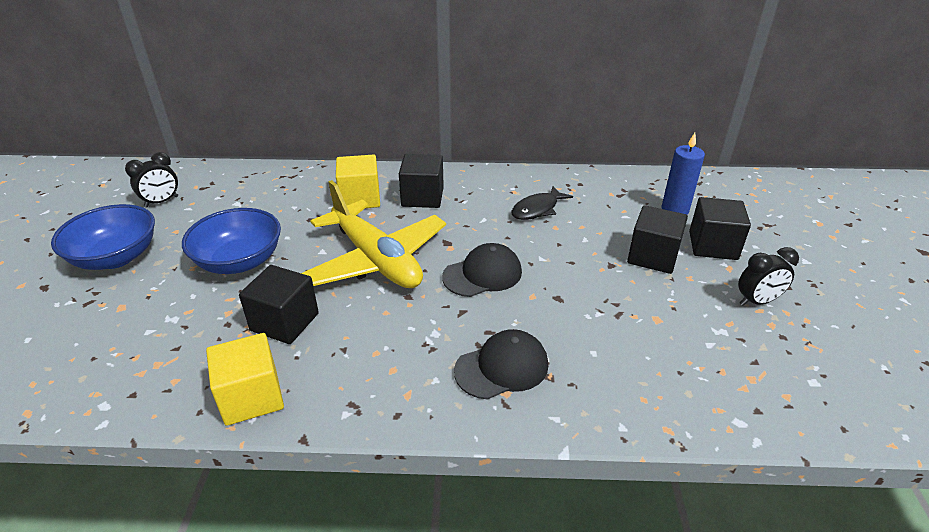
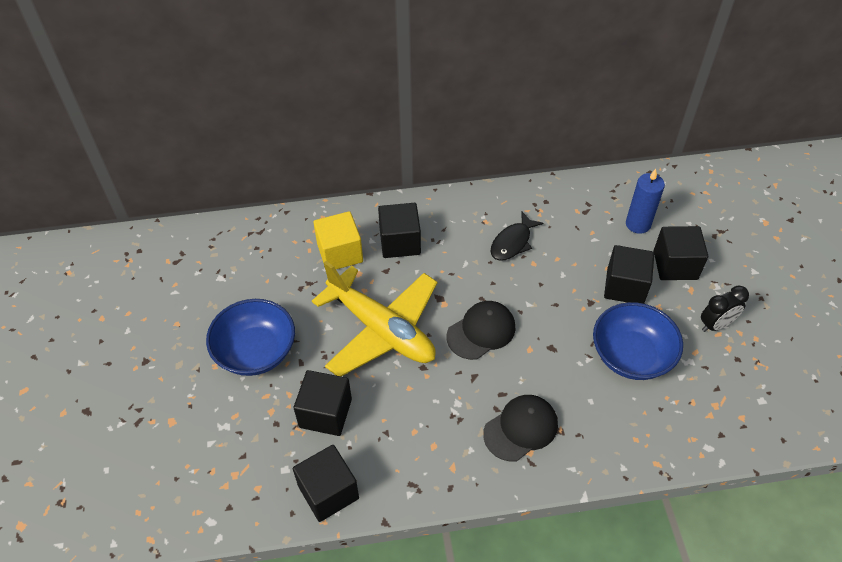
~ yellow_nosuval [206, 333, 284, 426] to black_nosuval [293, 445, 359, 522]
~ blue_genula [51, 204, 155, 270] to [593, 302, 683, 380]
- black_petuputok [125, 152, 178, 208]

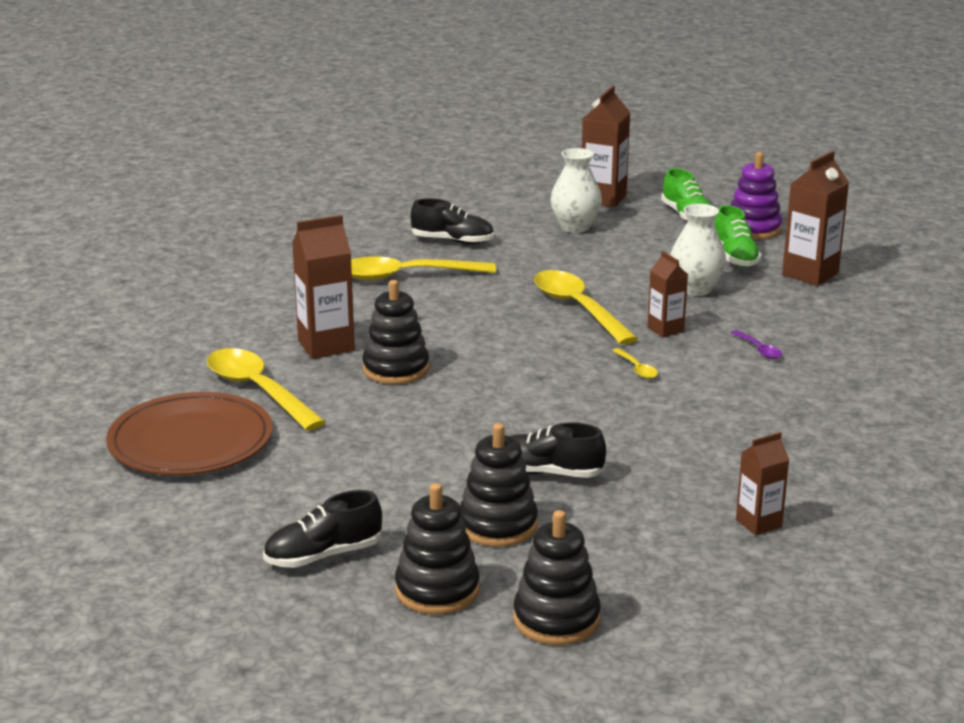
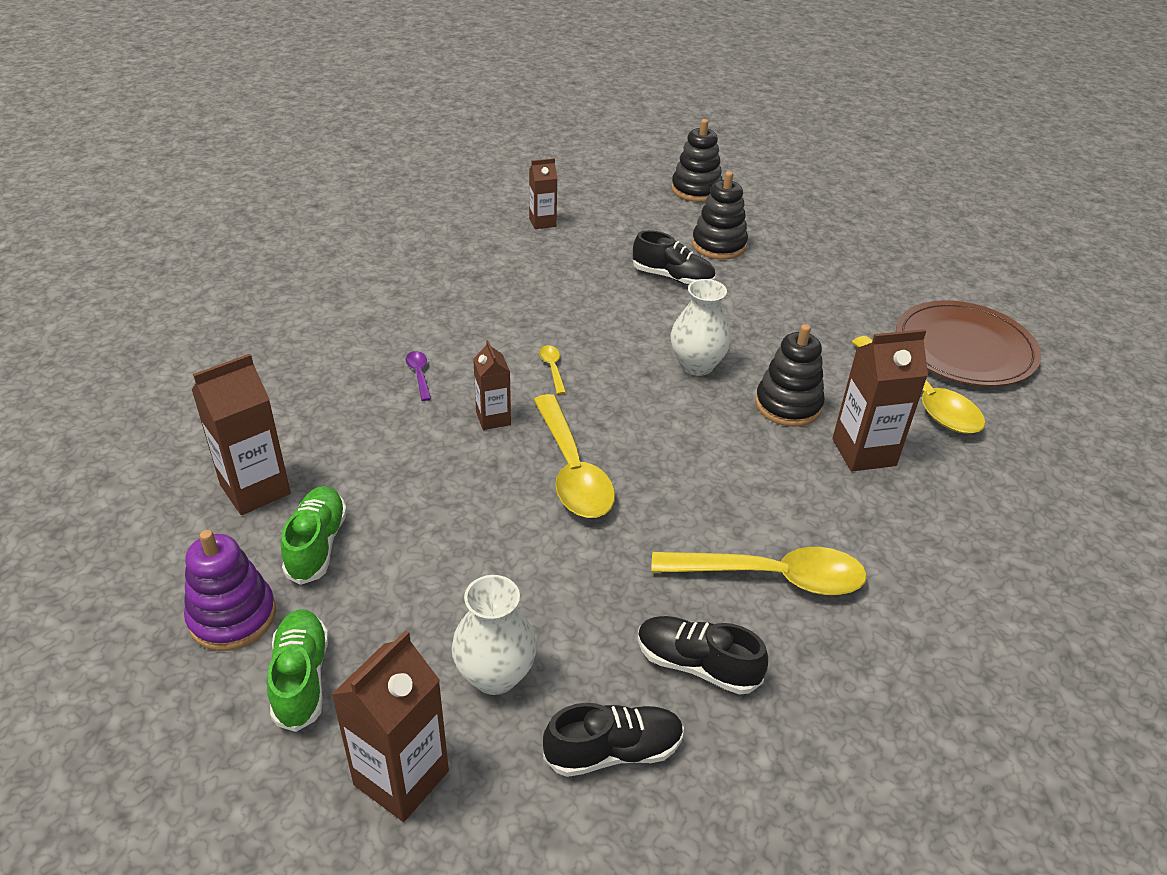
~ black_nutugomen [263, 490, 382, 568] to [543, 703, 684, 777]
~ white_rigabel [670, 204, 726, 296] to [670, 279, 731, 376]
- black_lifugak [395, 483, 480, 614]

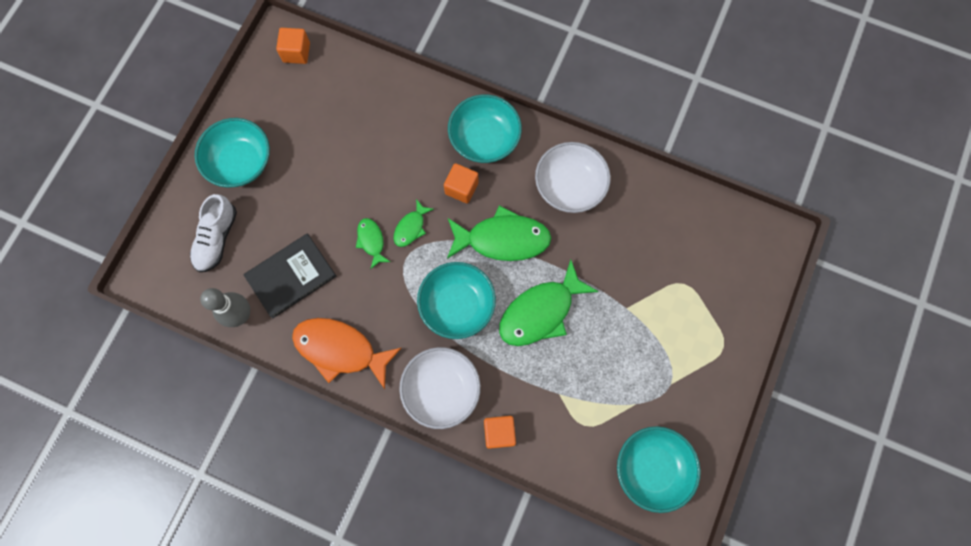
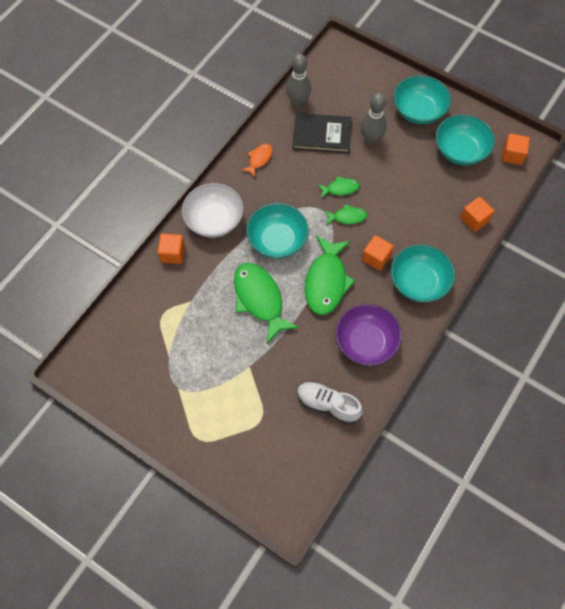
~ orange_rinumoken [292, 318, 401, 389] = [241, 144, 273, 177] x0.50
~ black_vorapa [244, 234, 336, 318] = [292, 113, 352, 153] 60 degrees counterclockwise
~ white_nutugomen [190, 194, 237, 272] to [297, 382, 363, 425]
~ green_rinumoken [394, 199, 434, 247] = [324, 204, 367, 225] 135 degrees clockwise
~ white_genula [535, 142, 611, 213] to purple_genula [335, 304, 402, 366]
+ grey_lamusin [361, 93, 387, 145]
~ turquoise_genula [617, 426, 701, 513] to [436, 115, 495, 165]
+ orange_nosuval [460, 197, 494, 232]

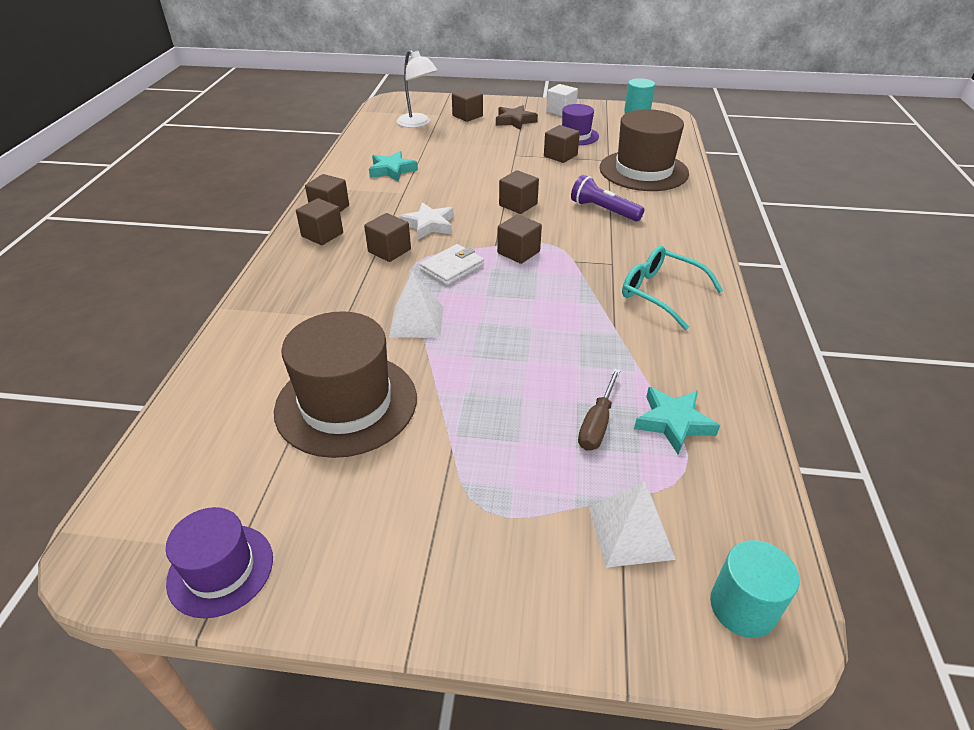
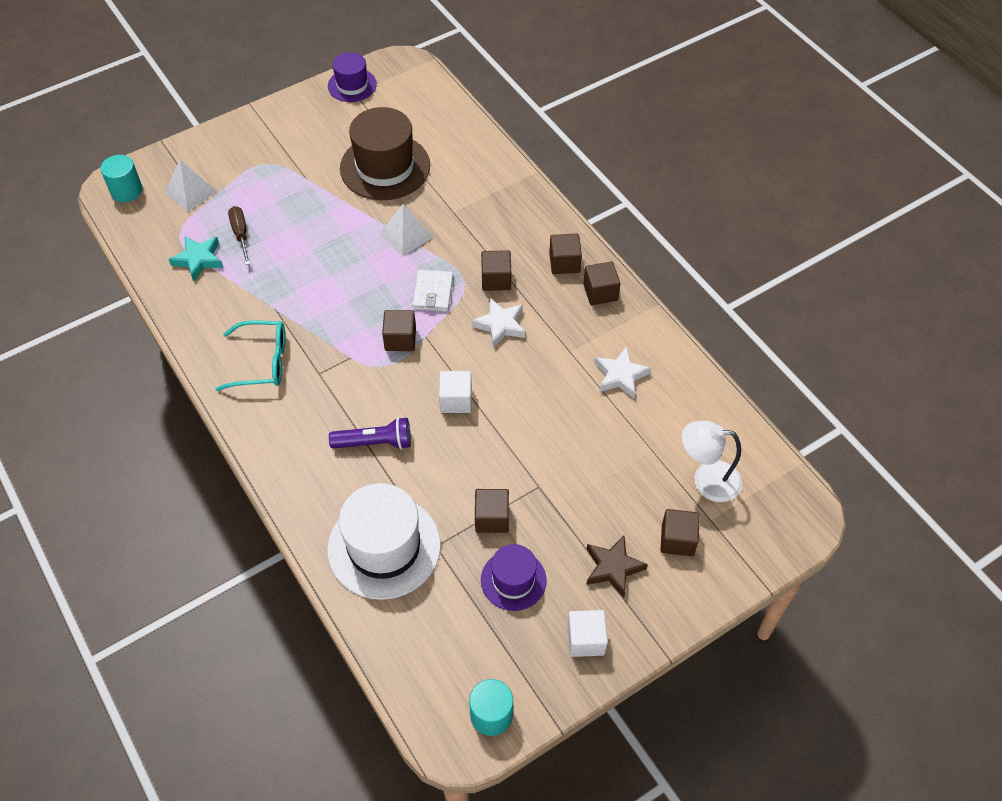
~ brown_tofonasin [600, 109, 689, 191] to white_tofonasin [327, 483, 441, 600]
~ brown_nosuval [499, 170, 539, 214] to white_nosuval [439, 371, 472, 413]
~ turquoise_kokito [369, 151, 418, 181] to white_kokito [594, 346, 651, 399]

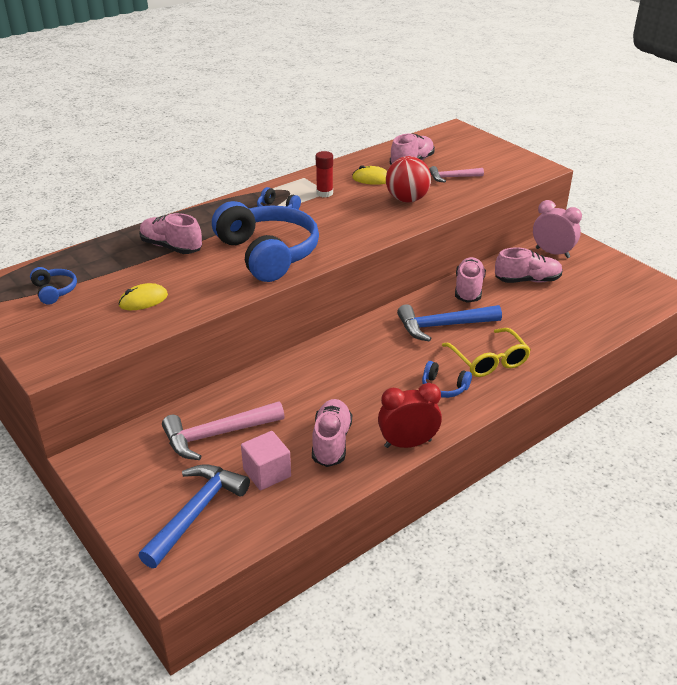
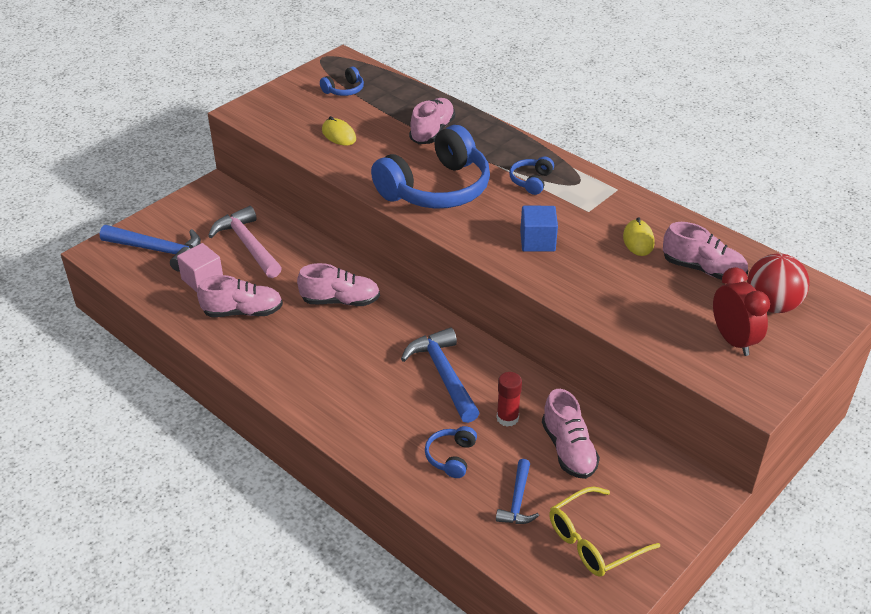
~ pink_nutugomen [455, 257, 486, 303] to [297, 263, 380, 306]
~ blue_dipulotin [422, 361, 472, 398] to [425, 426, 477, 478]
~ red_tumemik [316, 151, 333, 197] to [496, 372, 522, 427]
+ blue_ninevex [496, 459, 539, 524]
+ blue_nosuval [520, 206, 558, 252]
~ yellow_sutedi [442, 328, 531, 377] to [549, 486, 660, 577]
~ red_petuputok [378, 383, 442, 448] to [713, 267, 770, 356]
~ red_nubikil [386, 156, 431, 202] to [747, 253, 810, 313]
- pink_ninevex [429, 166, 484, 183]
- pink_petuputok [533, 200, 582, 258]

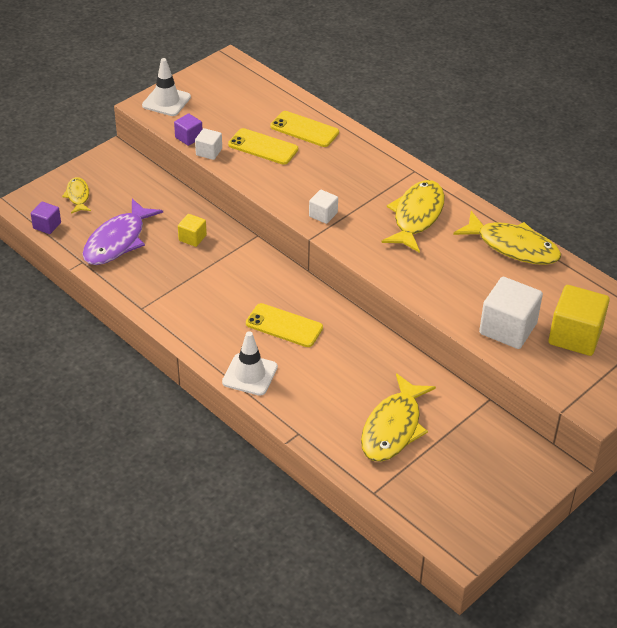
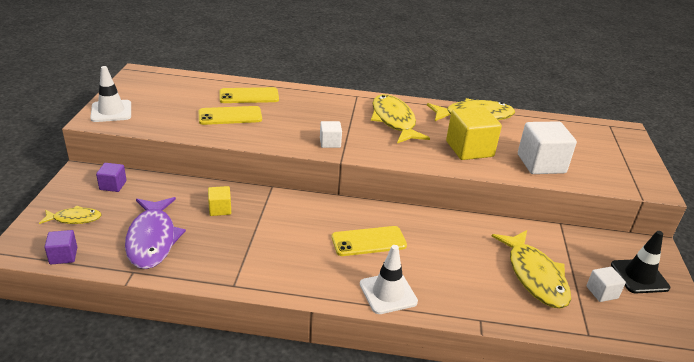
~ yellow_rinumoken [62, 177, 91, 213] = [39, 205, 102, 224] 135 degrees clockwise
~ purple_nosuval [174, 113, 202, 146] to [96, 163, 126, 192]
~ yellow_nosuval [548, 285, 610, 356] to [446, 107, 502, 160]
~ white_nosuval [195, 128, 222, 160] to [586, 267, 626, 302]
+ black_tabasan [611, 231, 670, 293]

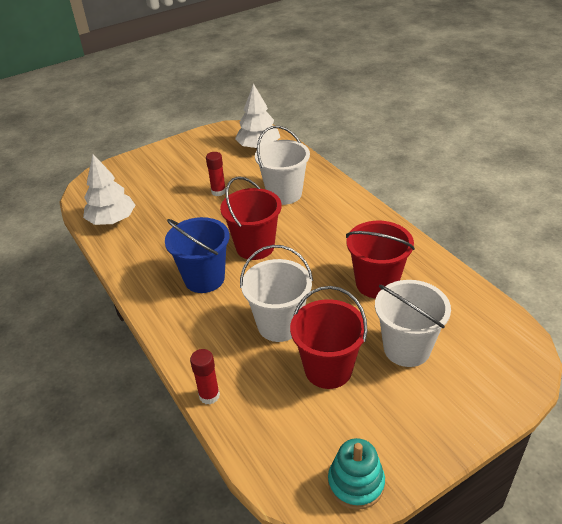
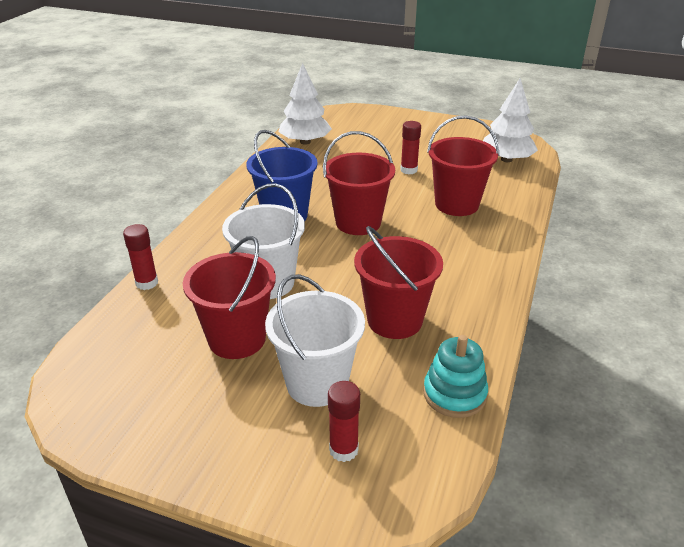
+ red_tumemik [328, 381, 360, 462]
~ turquoise_lifugak [328, 438, 385, 510] to [423, 335, 488, 418]
~ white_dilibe [255, 126, 310, 205] to red_dilibe [427, 115, 499, 216]

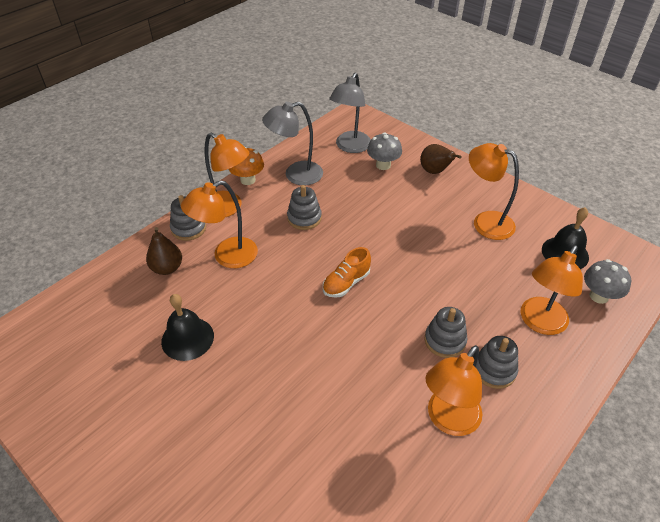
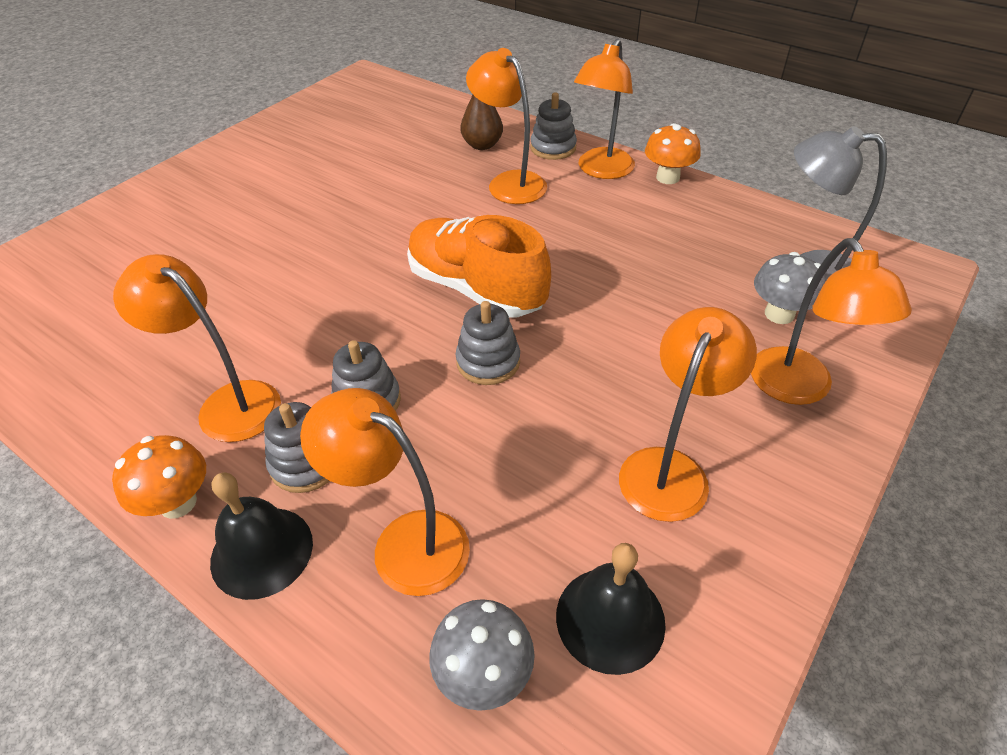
+ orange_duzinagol [112, 435, 206, 519]
~ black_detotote [161, 294, 214, 361] to [210, 473, 313, 600]
~ orange_nutugomen [323, 247, 371, 298] = [407, 215, 551, 318] x1.83
~ grey_lifugak [287, 185, 322, 230] to [456, 301, 520, 385]
~ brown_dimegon [420, 144, 461, 174] to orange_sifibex [751, 238, 912, 405]
- grey_sifibex [262, 101, 323, 186]

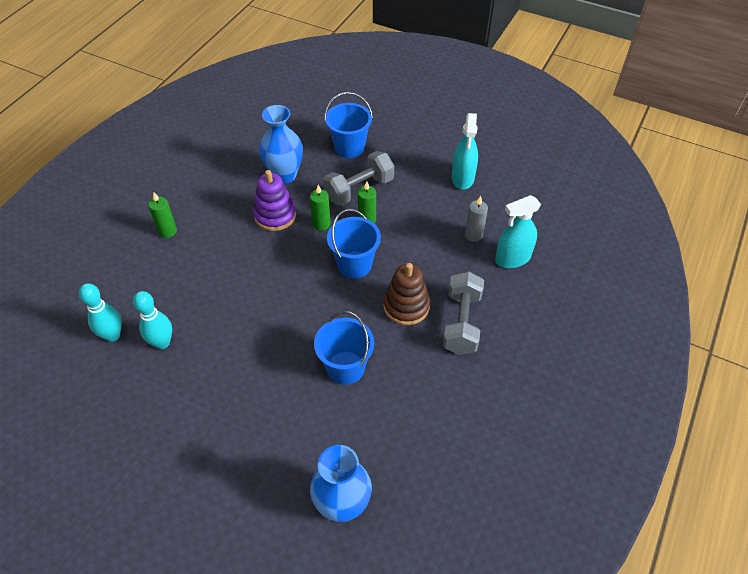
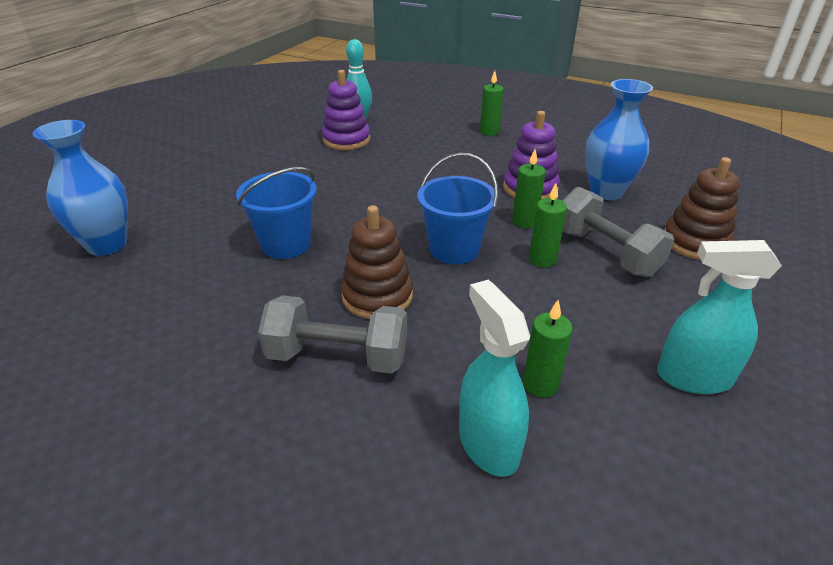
~ turquoise_lamusin [133, 291, 172, 349] to purple_lifugak [322, 70, 371, 150]
~ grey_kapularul [465, 196, 488, 242] to green_kapularul [523, 300, 573, 398]
~ blue_dilibe [324, 92, 373, 158] to brown_lifugak [665, 157, 740, 260]

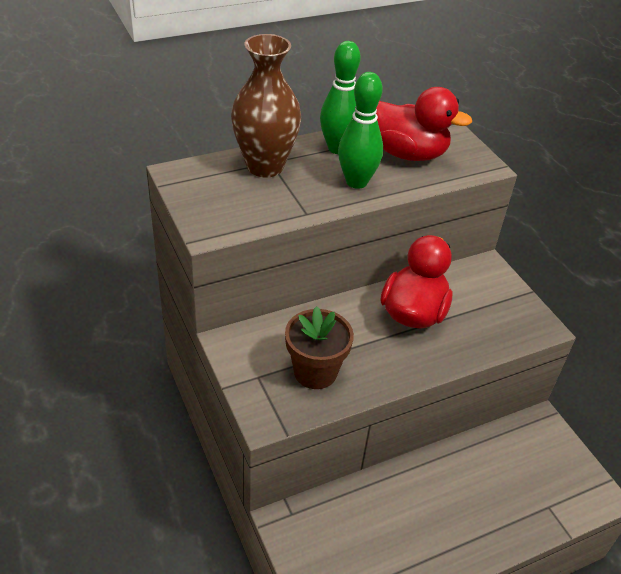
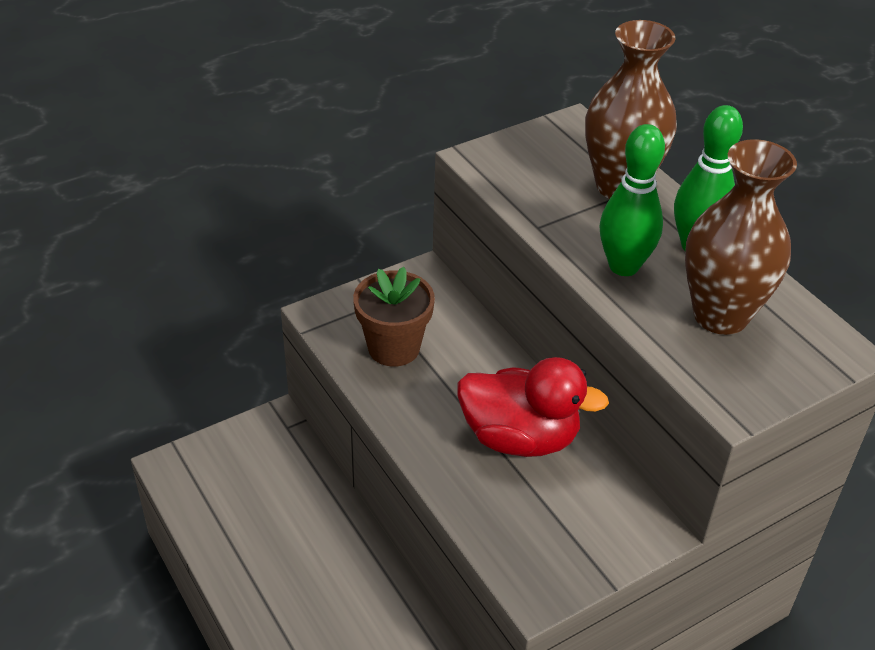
~ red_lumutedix [376, 87, 472, 161] to brown_rigabel [685, 139, 797, 335]

